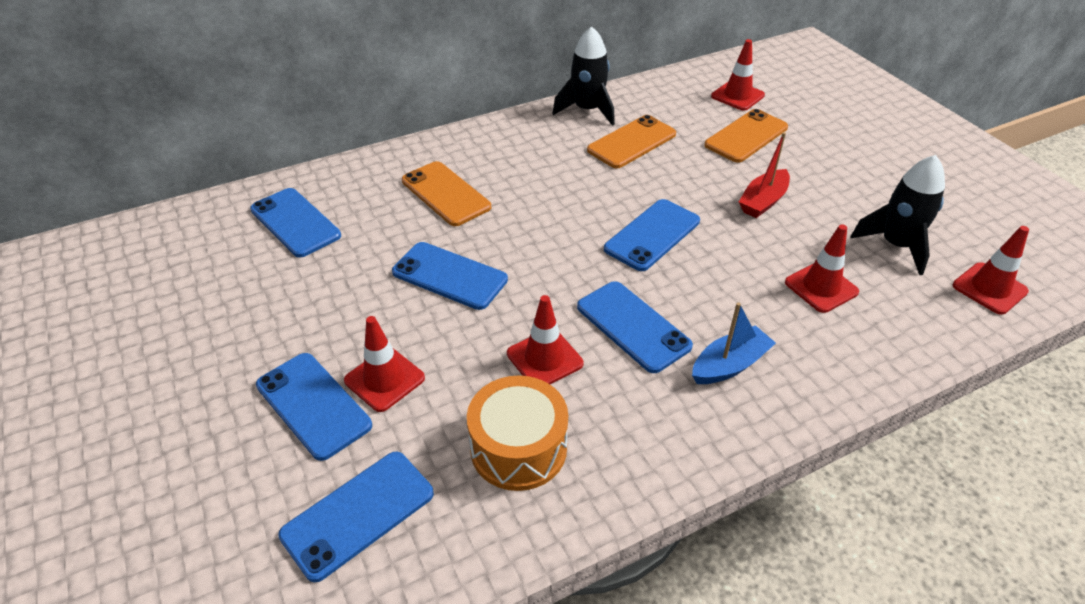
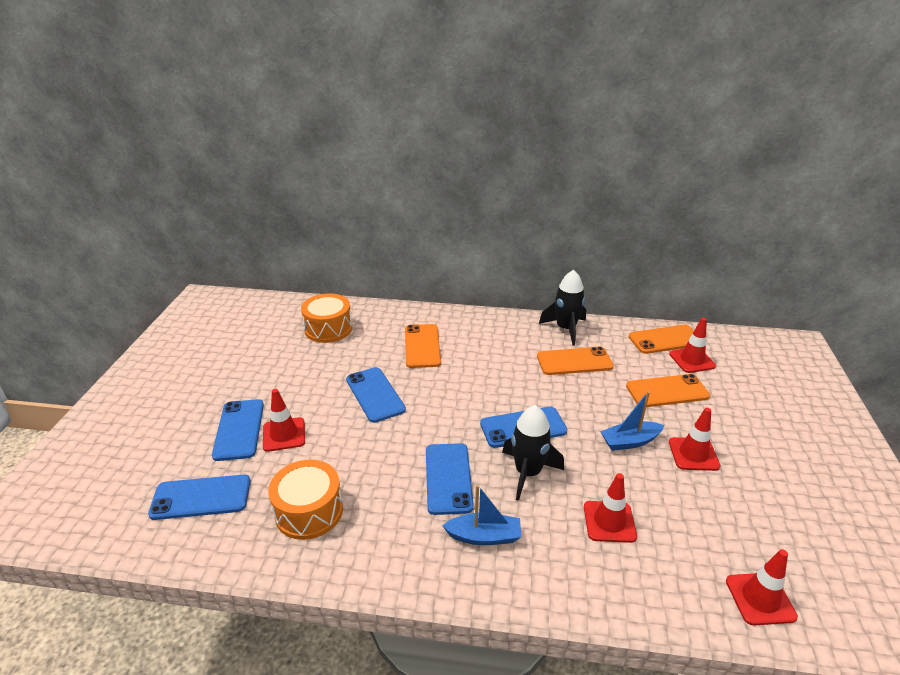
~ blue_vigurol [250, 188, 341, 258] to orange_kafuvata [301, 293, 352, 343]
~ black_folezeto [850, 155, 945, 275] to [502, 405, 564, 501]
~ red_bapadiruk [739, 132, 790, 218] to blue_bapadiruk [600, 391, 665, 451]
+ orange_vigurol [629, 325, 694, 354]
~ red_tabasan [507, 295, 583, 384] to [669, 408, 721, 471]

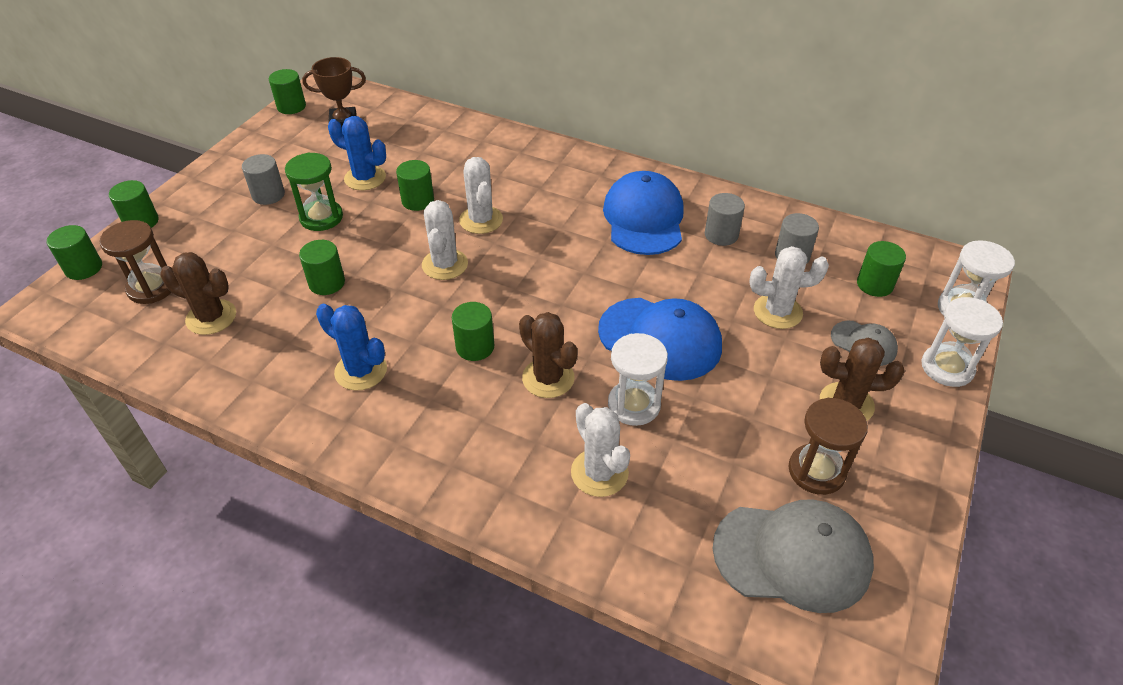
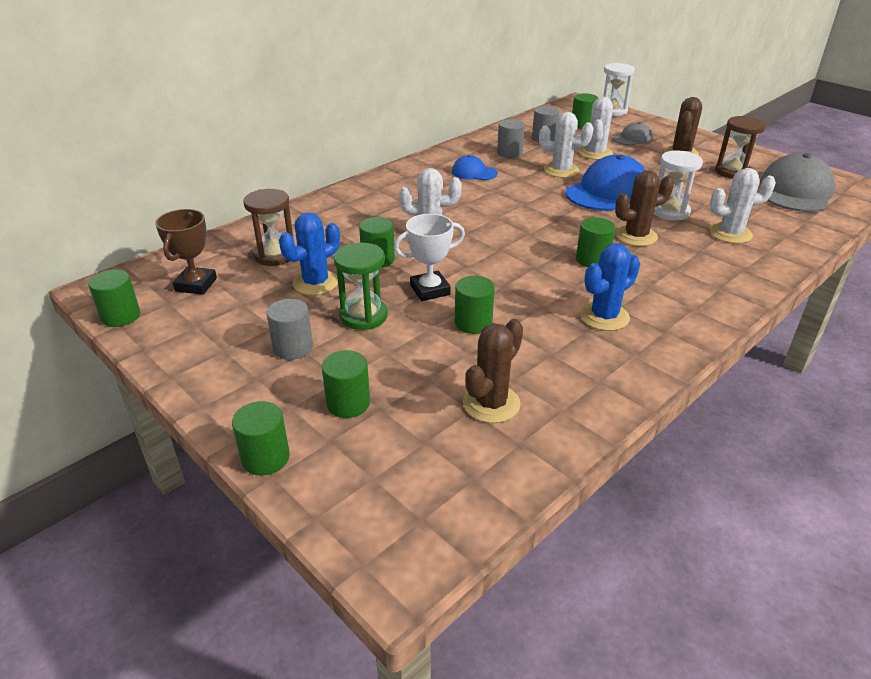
~ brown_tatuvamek [100, 220, 171, 304] to [243, 189, 293, 266]
~ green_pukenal [47, 225, 102, 280] to [322, 350, 370, 418]
+ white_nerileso [394, 214, 465, 301]
~ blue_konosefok [603, 171, 684, 255] = [452, 155, 498, 180] x0.52
~ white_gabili [422, 200, 468, 280] to [539, 112, 594, 178]
- white_tatuvamek [921, 297, 1003, 387]

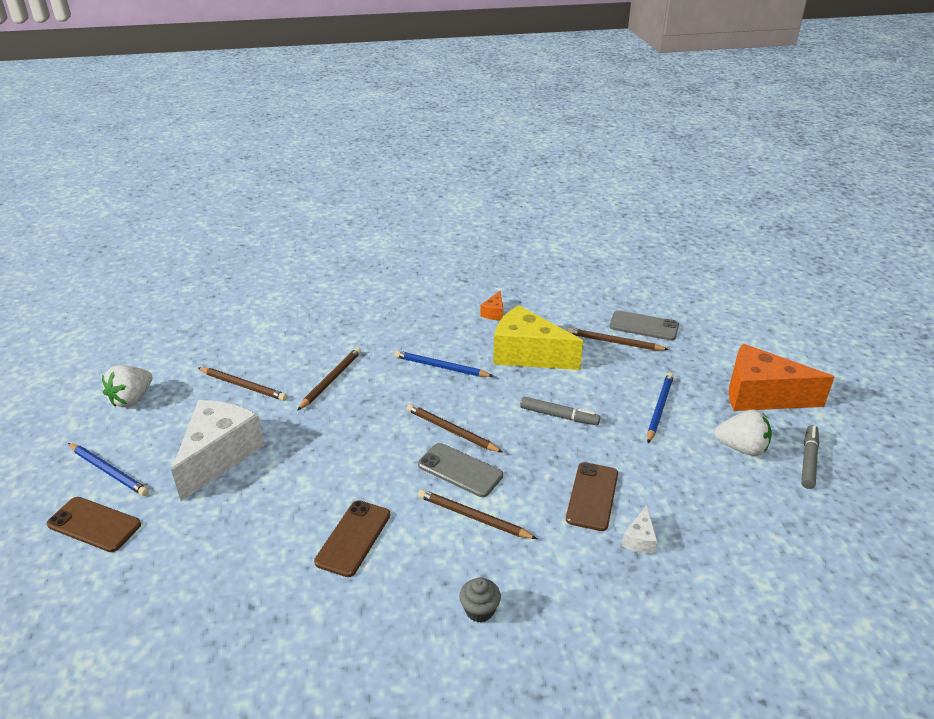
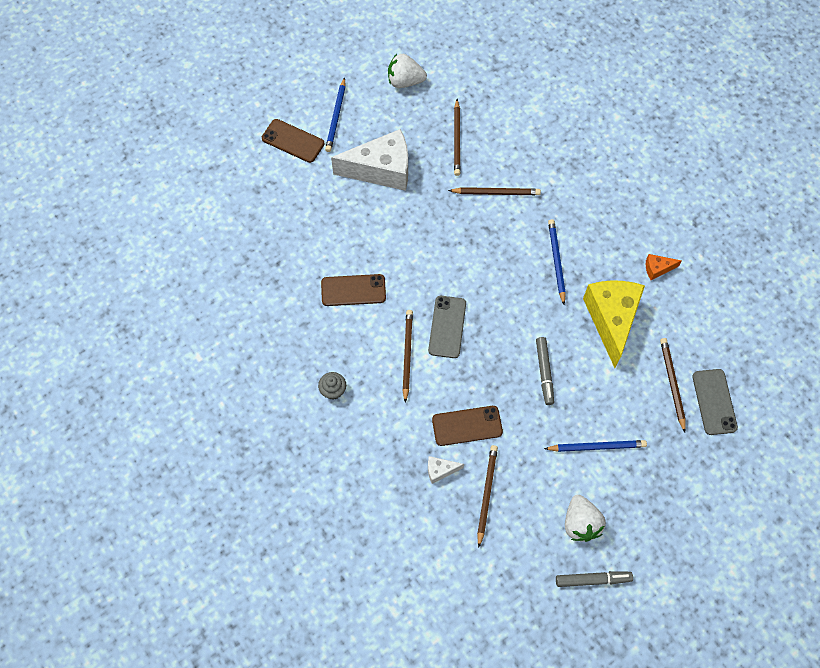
~ brown_vigurol [47, 497, 141, 552] = [262, 119, 324, 163] 60 degrees counterclockwise
~ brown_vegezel [406, 404, 503, 453] to [477, 445, 498, 547]
- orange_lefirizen [729, 344, 834, 411]

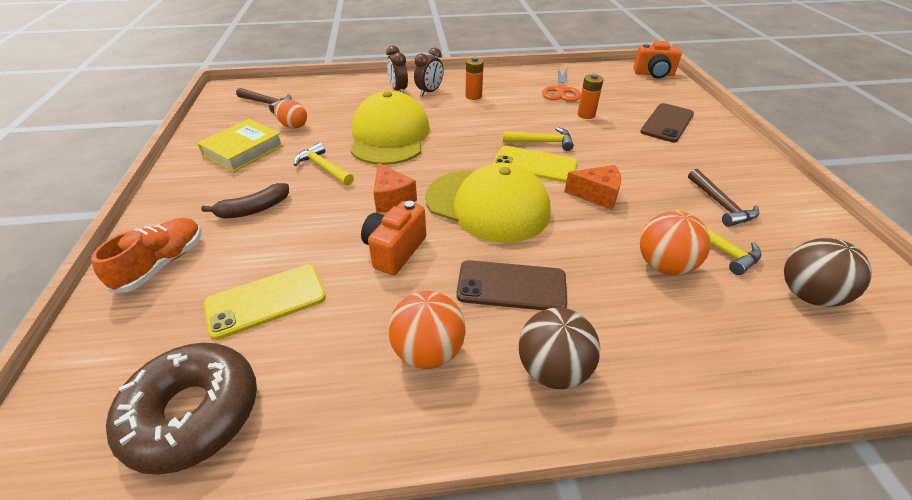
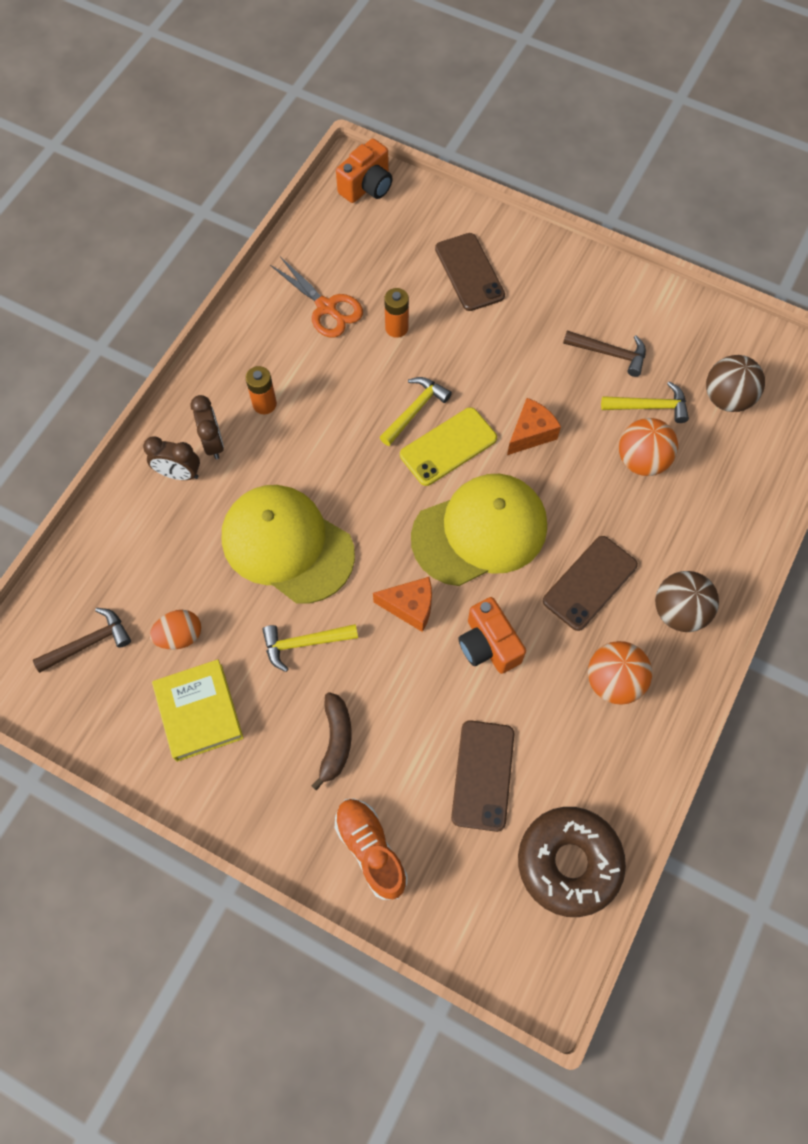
~ yellow_vigurol [204, 264, 326, 340] to brown_vigurol [451, 720, 514, 832]

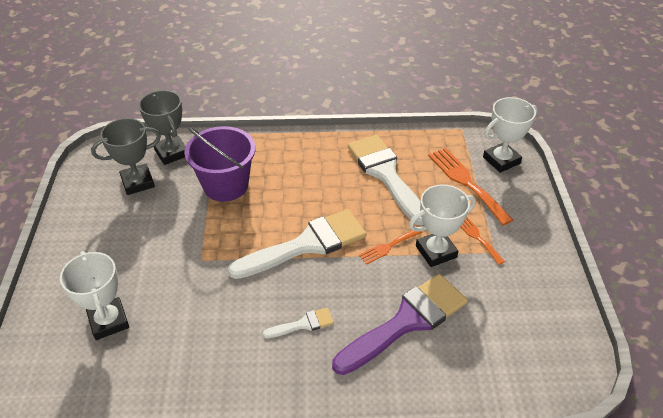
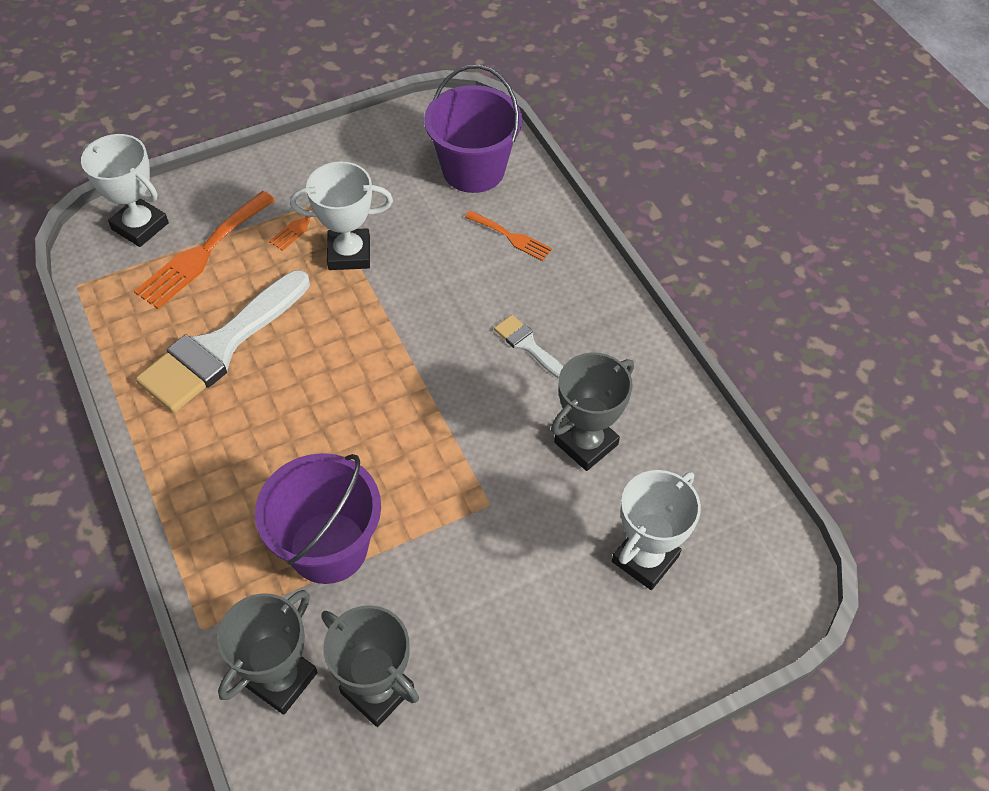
~ white_nerileso [409, 184, 476, 267] = [290, 161, 393, 270] 45 degrees counterclockwise
+ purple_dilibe [424, 65, 522, 193]
~ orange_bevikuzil [359, 231, 423, 265] to [465, 211, 552, 261]
+ grey_nerileso [551, 352, 634, 471]
- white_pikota [228, 209, 366, 279]
- purple_pikota [332, 274, 468, 375]

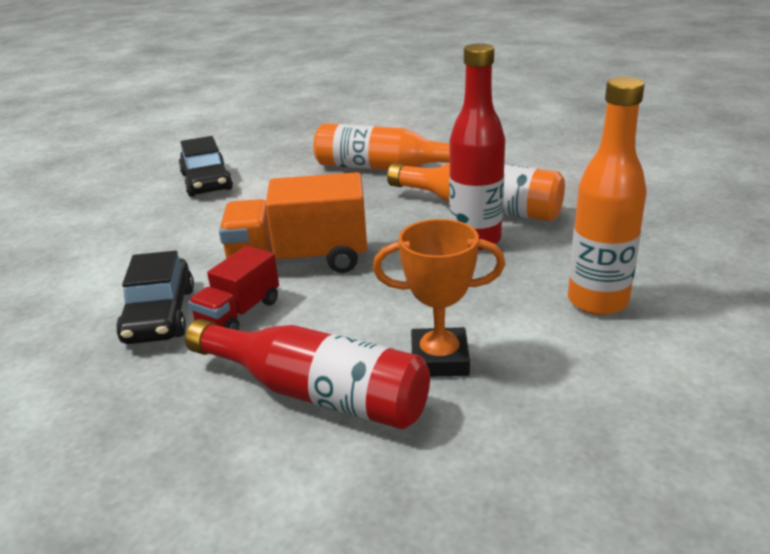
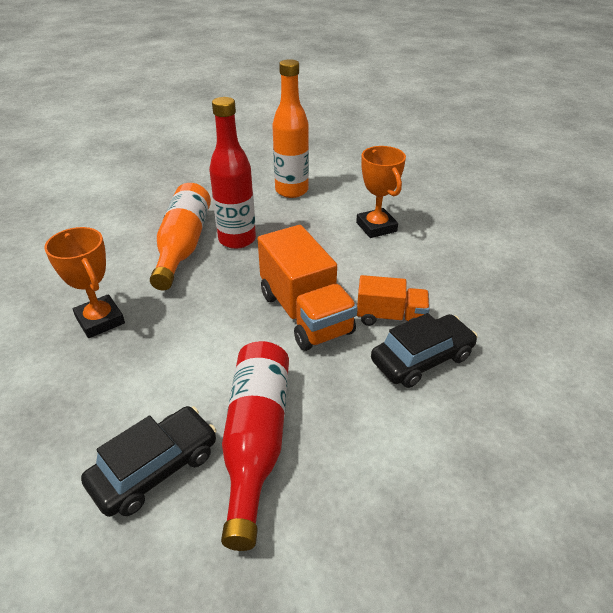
~ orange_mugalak [314, 123, 450, 170] to orange_nerileso [44, 227, 125, 338]
~ red_mugalak [185, 319, 430, 429] to [221, 341, 289, 551]
~ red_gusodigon [188, 246, 279, 330] to orange_gusodigon [357, 275, 430, 326]

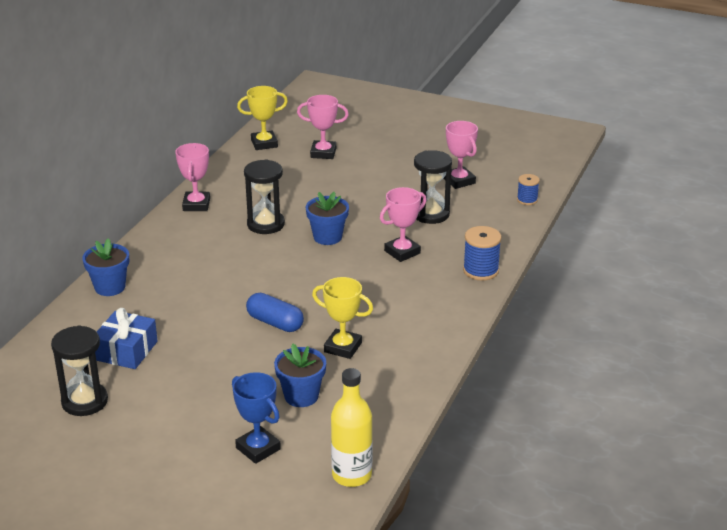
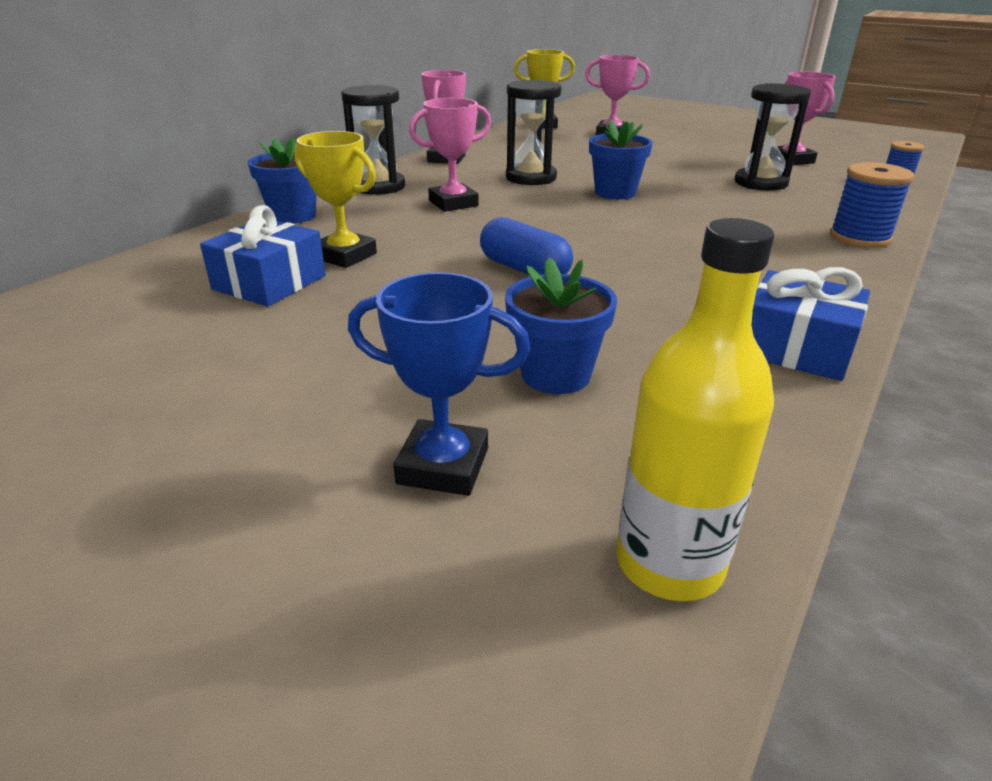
~ yellow_nerileso [312, 277, 373, 359] to [294, 131, 377, 268]
~ black_tatuvamek [51, 325, 108, 416] to [341, 85, 405, 195]
~ blue_nerileso [232, 372, 281, 464] = [348, 272, 530, 496] 45 degrees counterclockwise
~ pink_nerileso [380, 187, 426, 262] to [409, 98, 491, 212]
+ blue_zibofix [752, 267, 870, 381]

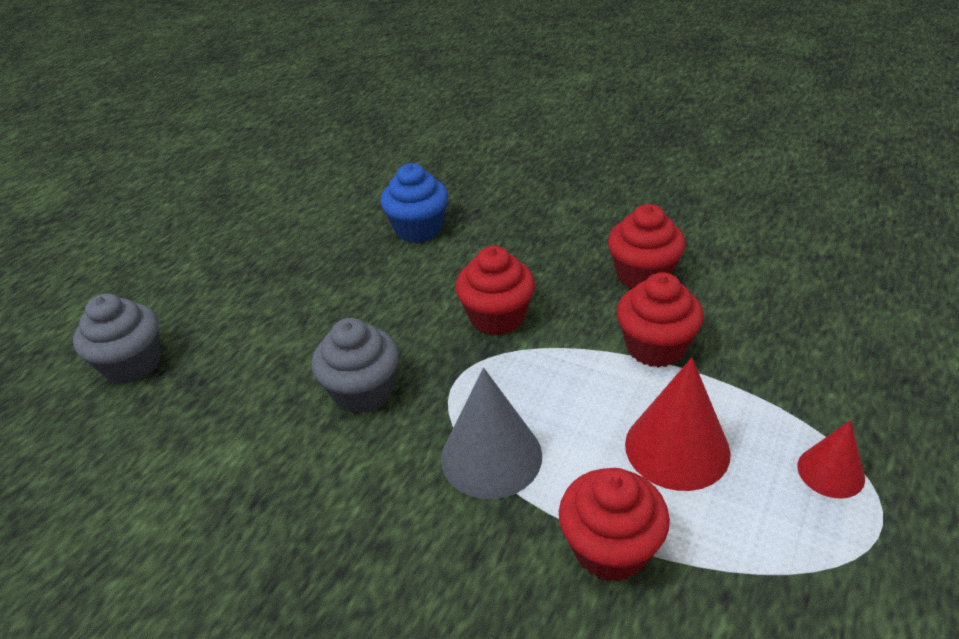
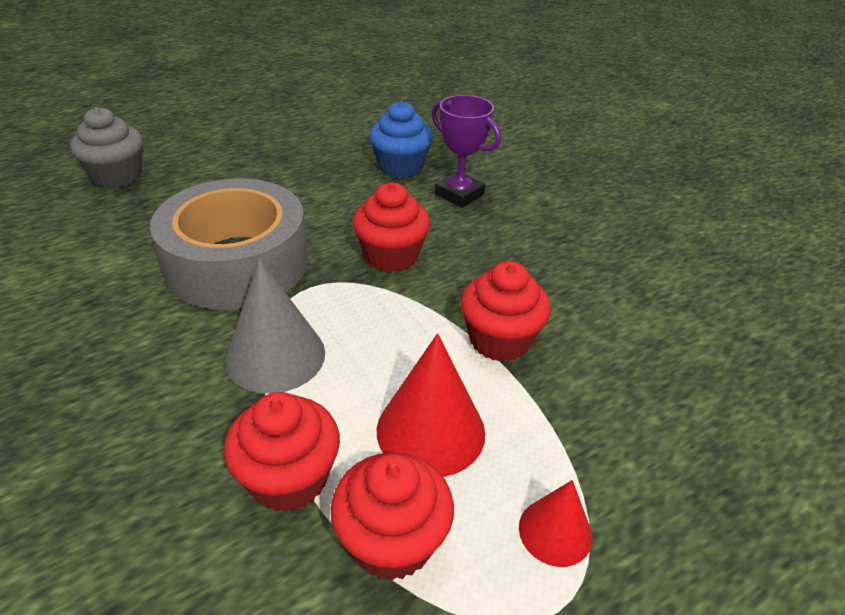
~ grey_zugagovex [312, 318, 399, 414] to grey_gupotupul [150, 178, 308, 310]
~ red_zugagovex [608, 204, 685, 288] to [330, 452, 454, 581]
+ purple_nerileso [431, 95, 501, 208]

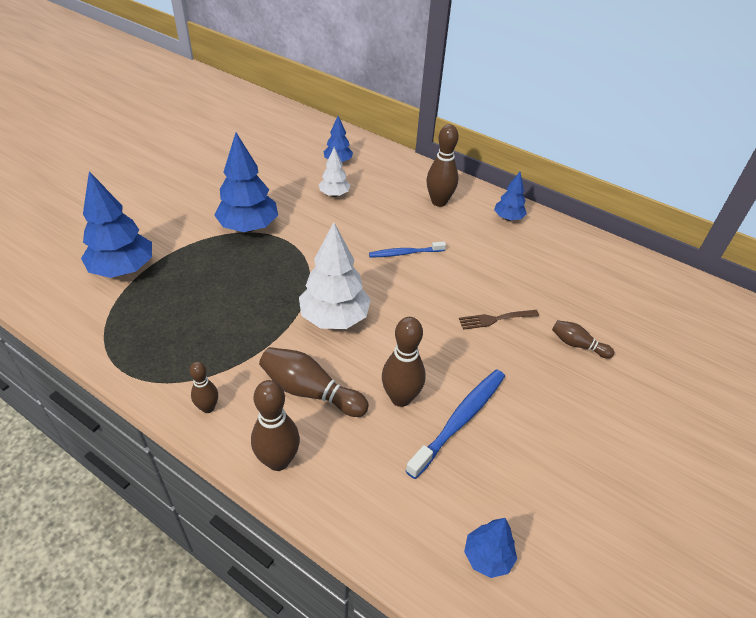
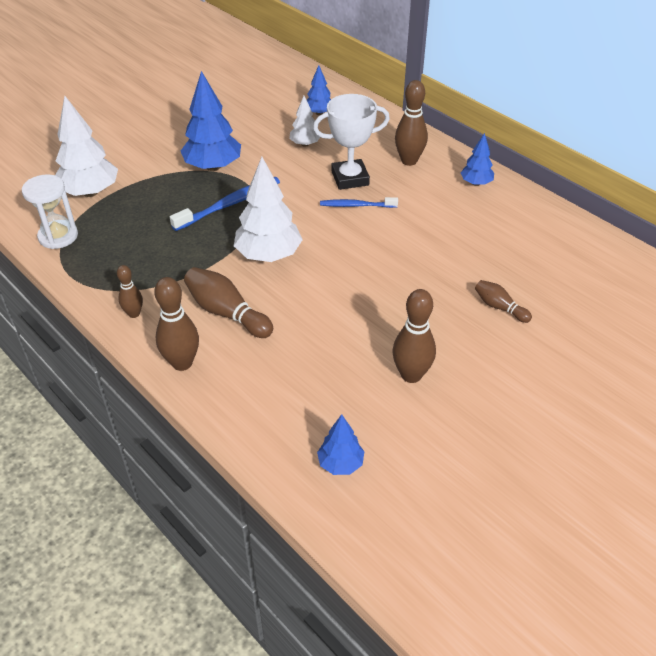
+ white_tatuvamek [22, 174, 78, 249]
~ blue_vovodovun [81, 171, 152, 278] to white_vovodovun [55, 96, 118, 197]
~ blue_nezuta [405, 369, 505, 479] to [170, 177, 280, 231]
+ white_nerileso [313, 94, 390, 190]
~ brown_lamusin [382, 317, 425, 407] to [392, 289, 436, 383]
- brown_bevikuzil [459, 310, 539, 330]

